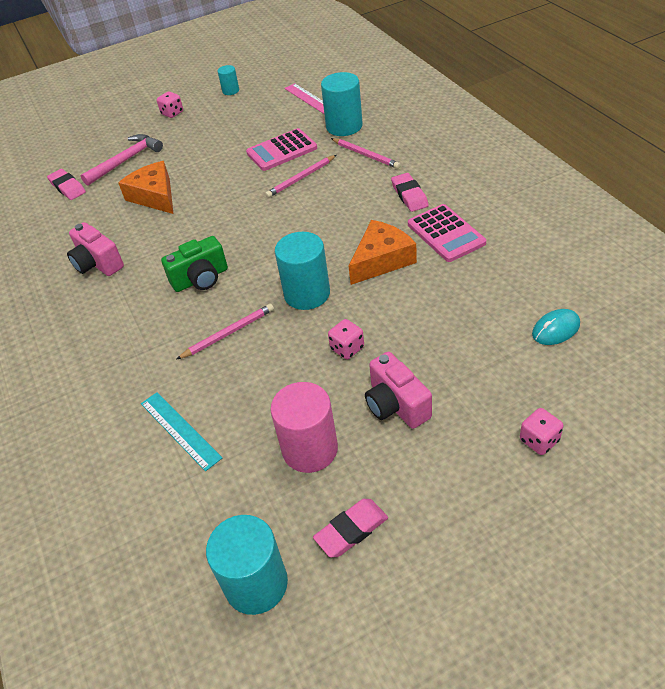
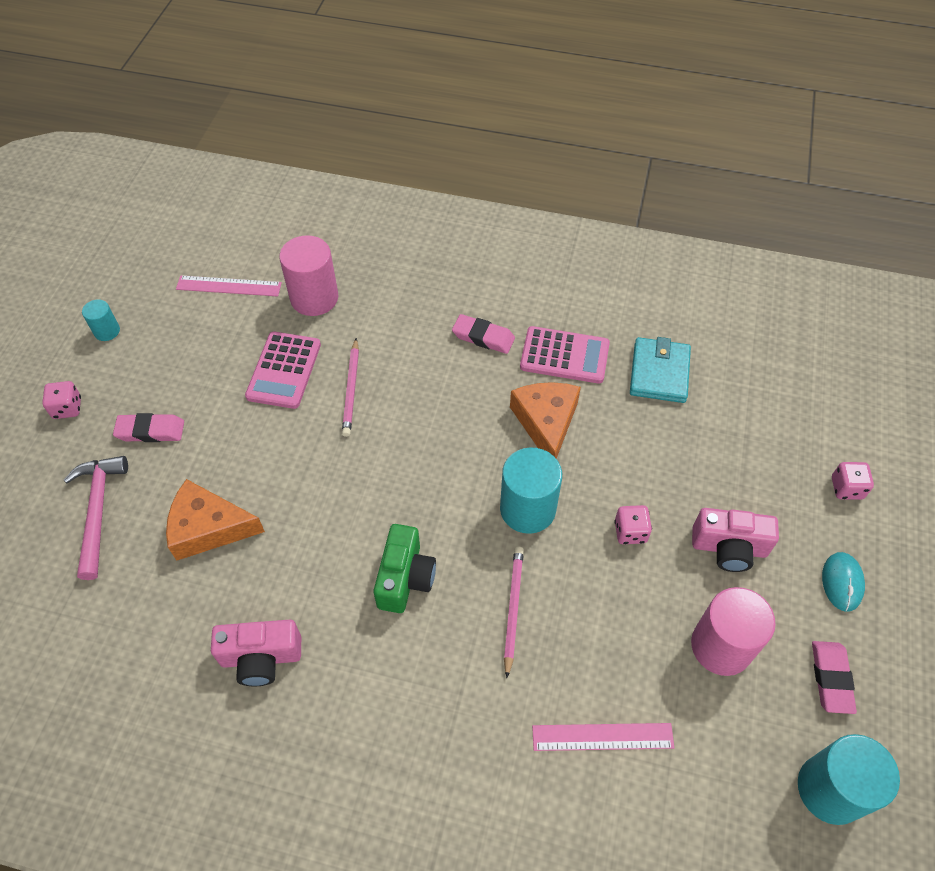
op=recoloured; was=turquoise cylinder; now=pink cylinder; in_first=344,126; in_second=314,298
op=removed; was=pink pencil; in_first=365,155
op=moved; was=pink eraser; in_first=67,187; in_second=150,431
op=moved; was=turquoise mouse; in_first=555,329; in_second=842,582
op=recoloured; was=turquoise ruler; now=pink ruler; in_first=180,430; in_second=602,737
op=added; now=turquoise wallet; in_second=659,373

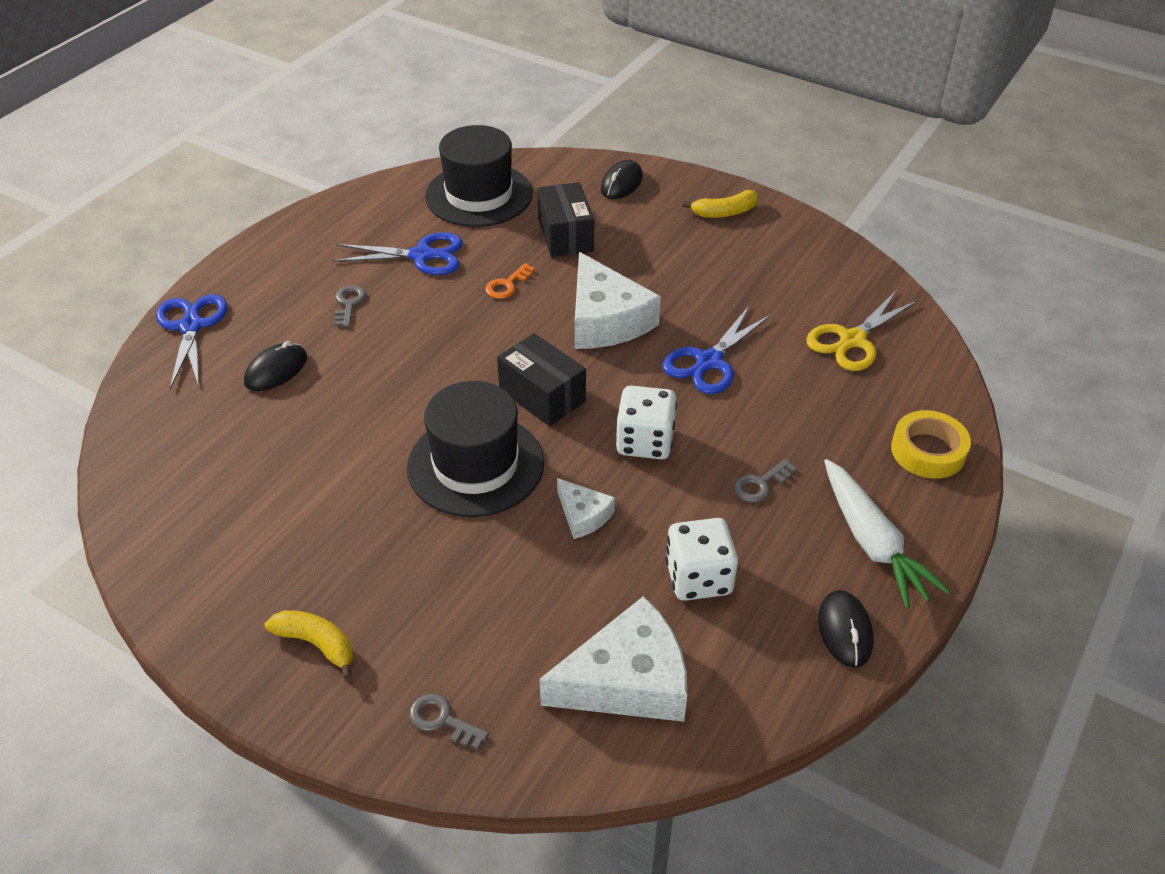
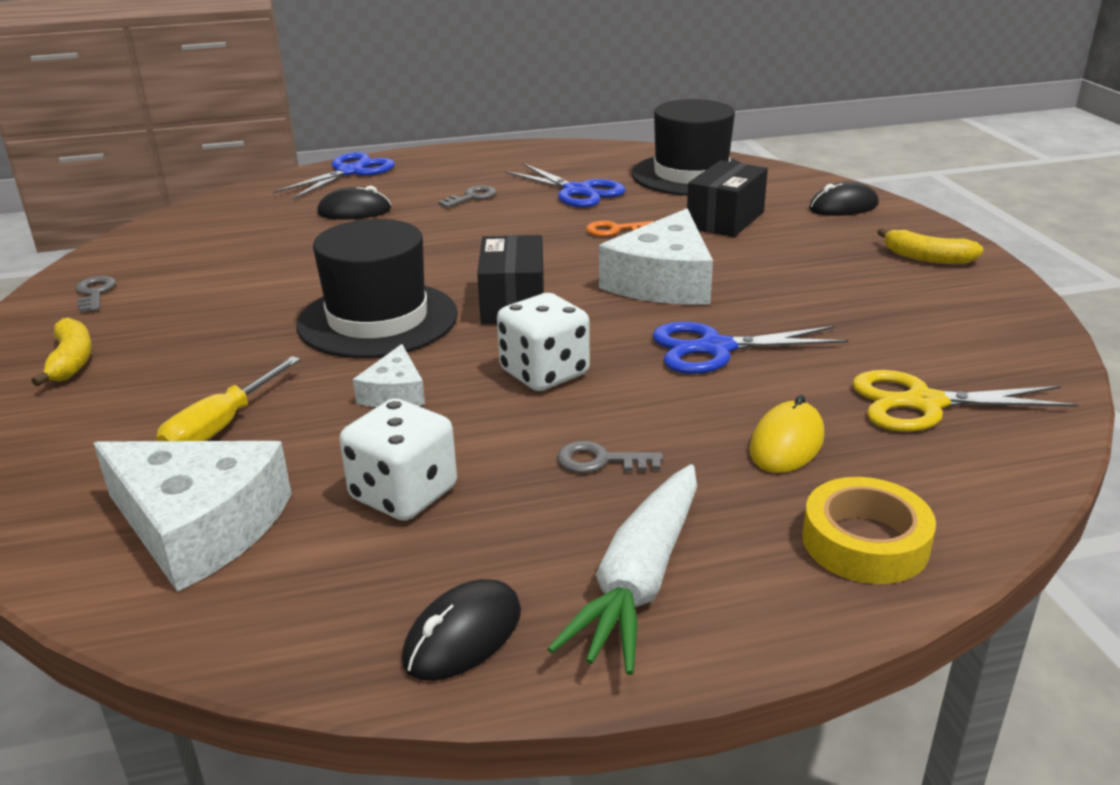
op=moved; was=grey key; in_first=442,720; in_second=94,293
op=added; now=yellow screwdriver; in_second=221,427
op=added; now=yellow mouse; in_second=786,443

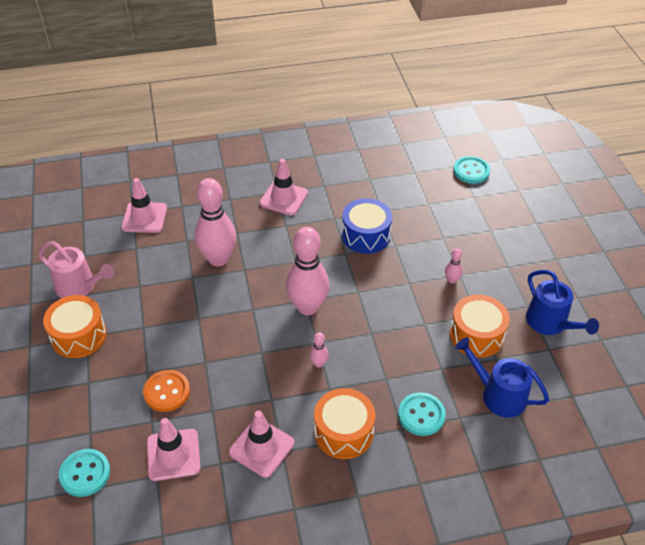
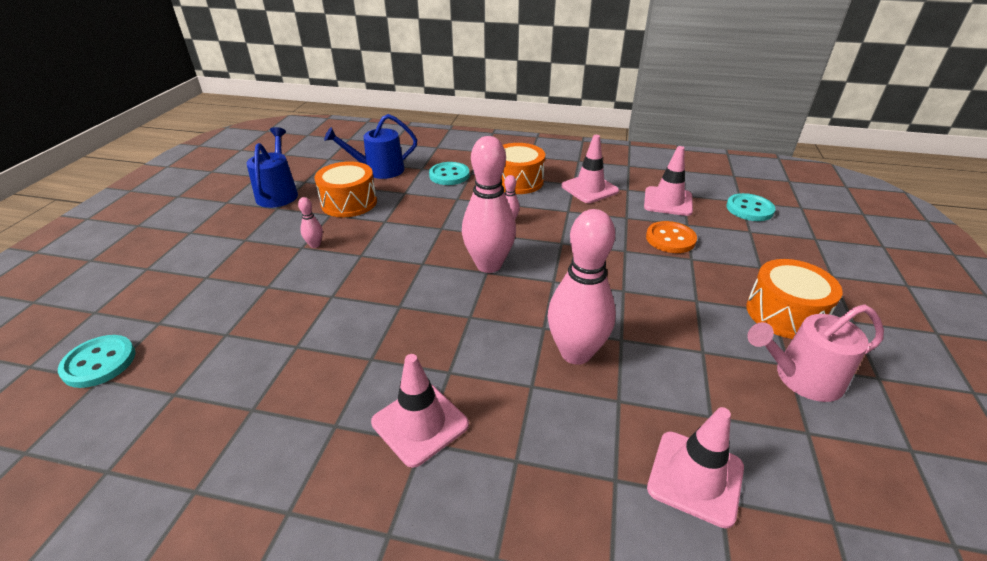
op=removed; was=blue drum; in_first=366,235
op=turned; was=pink watering can; in_first=79,287; in_second=801,378; clockwise=-60
op=turned; was=blue watering can; in_first=498,395; in_second=379,170; clockwise=105

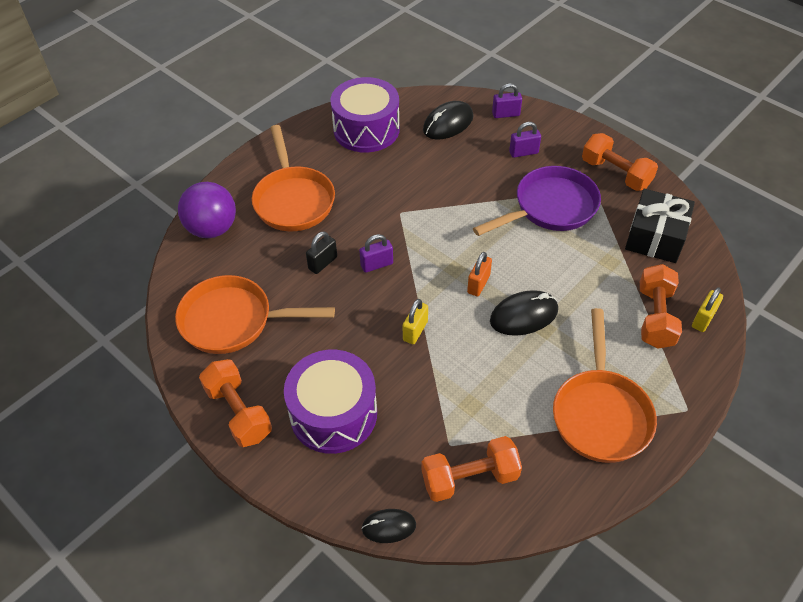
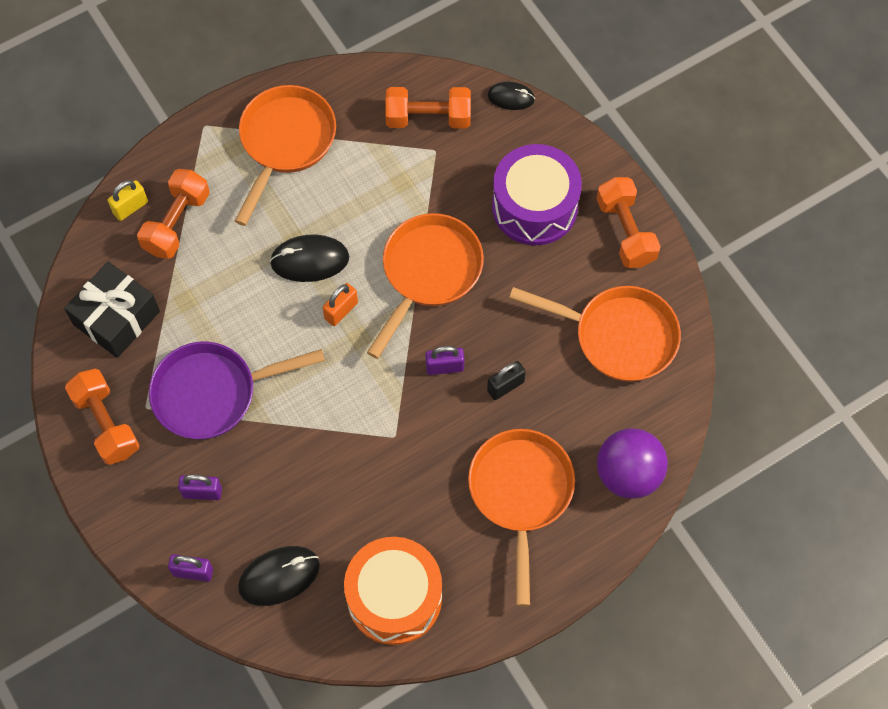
op=recoloured; was=purple drum; now=orange drum; in_first=366,129; in_second=394,597
op=replaced; was=yellow padlock; now=orange pan; in_first=415,331; in_second=428,273

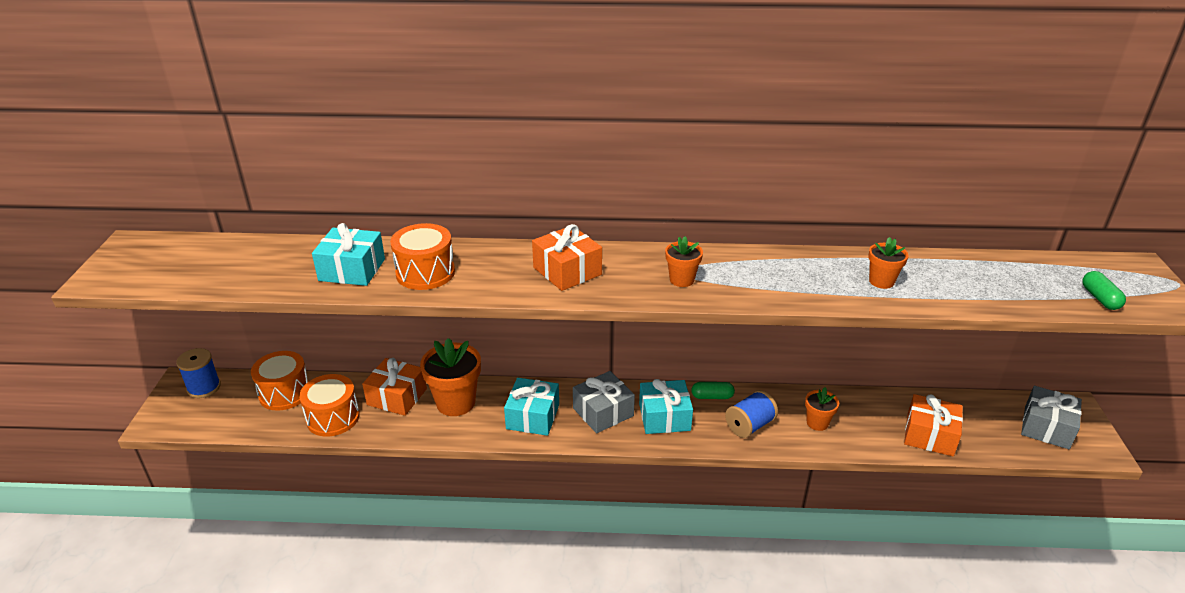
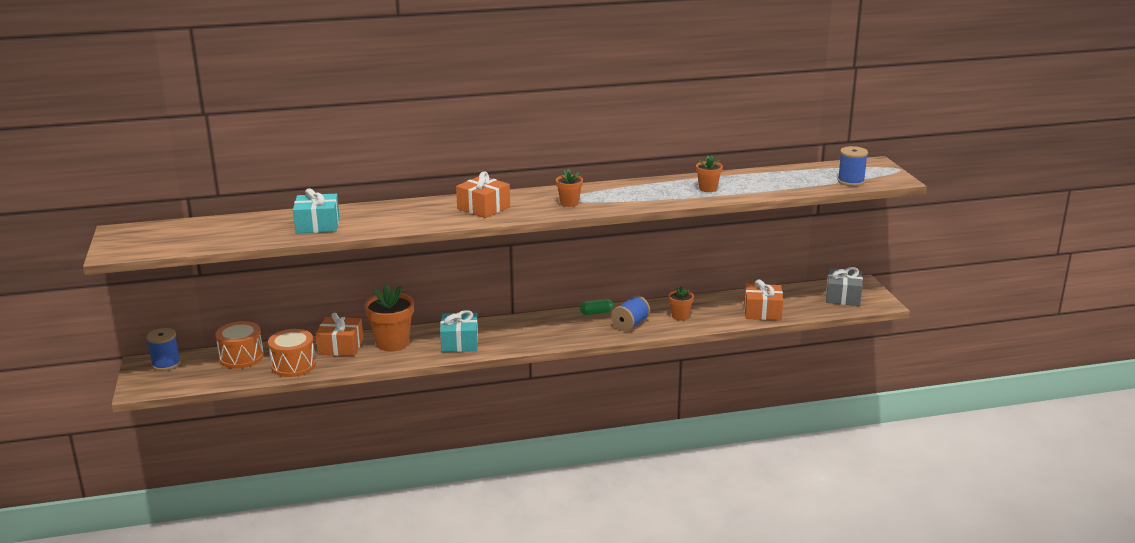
op=removed; was=orange drum; in_first=425,273
op=replaced; was=green capsule; now=blue spool; in_first=1100,298; in_second=851,181
op=removed; was=grey gift; in_first=603,412
op=removed; was=turquoise gift; in_first=664,417

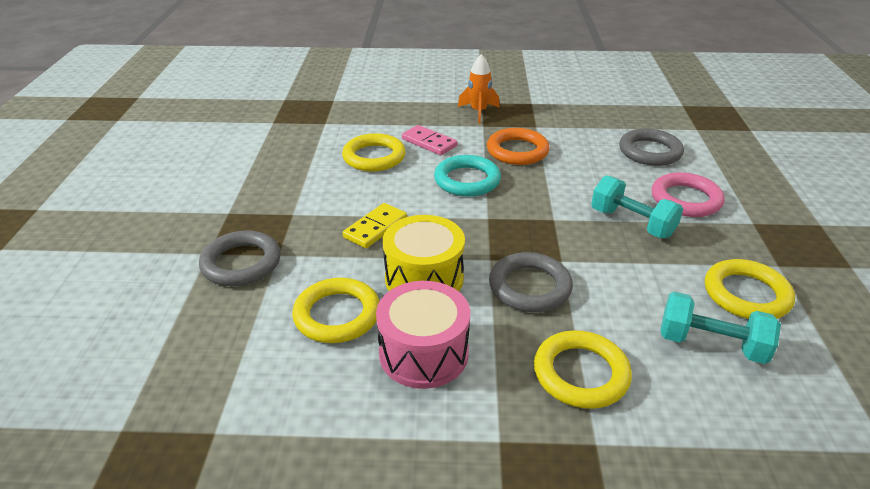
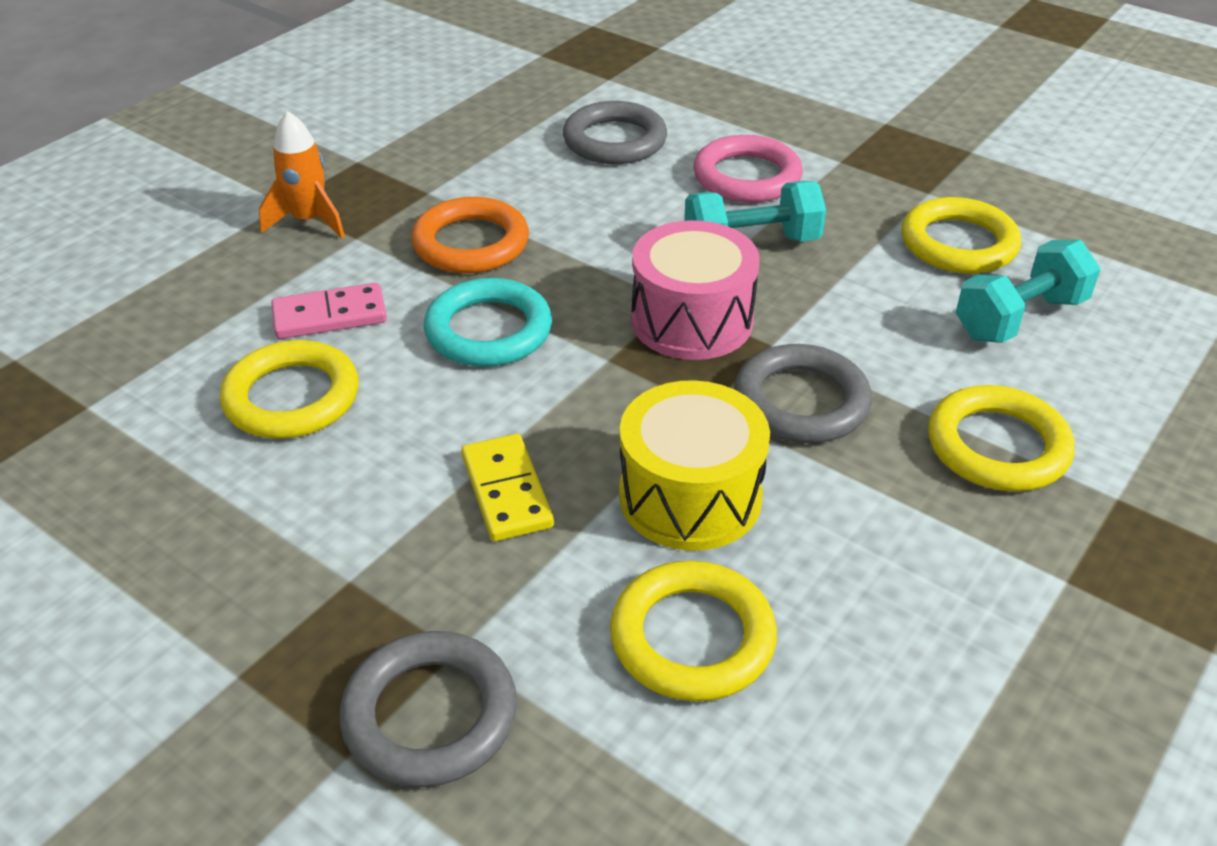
op=moved; was=pink drum; in_first=423,353; in_second=692,320

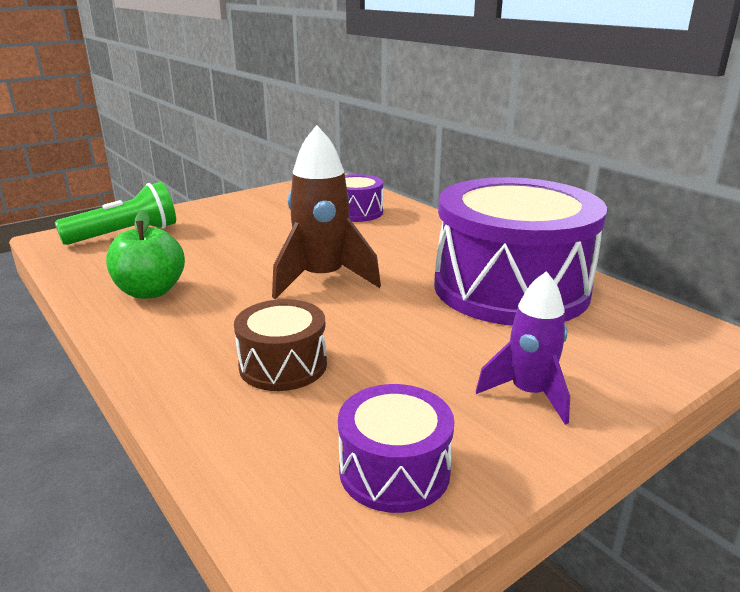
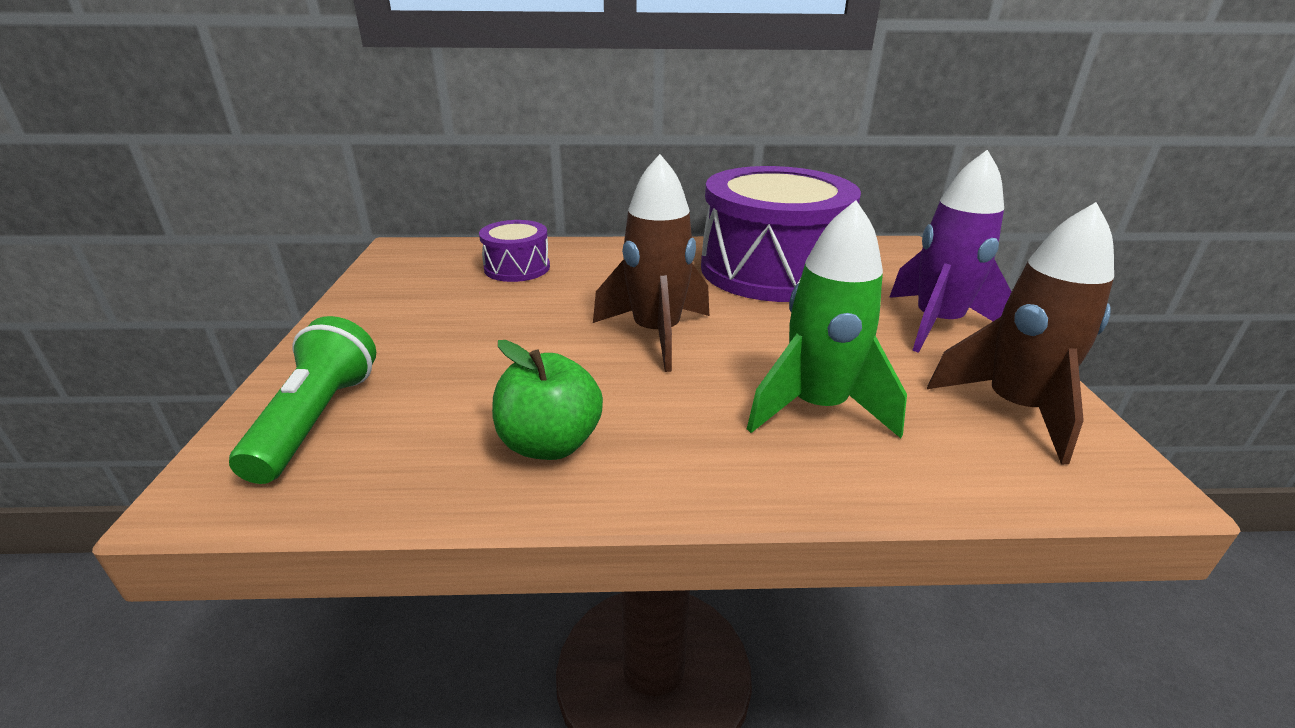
op=resized; was=purple rocket; in_first=529,394; in_second=937,324; ratio=1.55
op=replaced; was=brown drum; now=green rocket; in_first=283,365; in_second=817,408
op=replaced; was=purple drum; now=brown rocket; in_first=394,470; in_second=1014,409

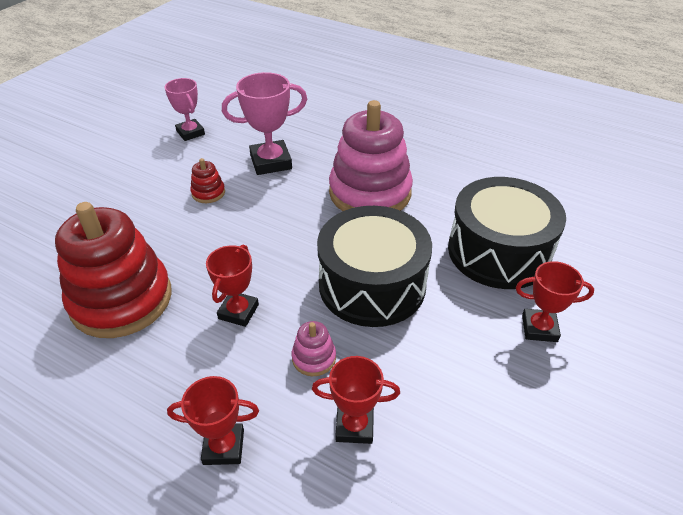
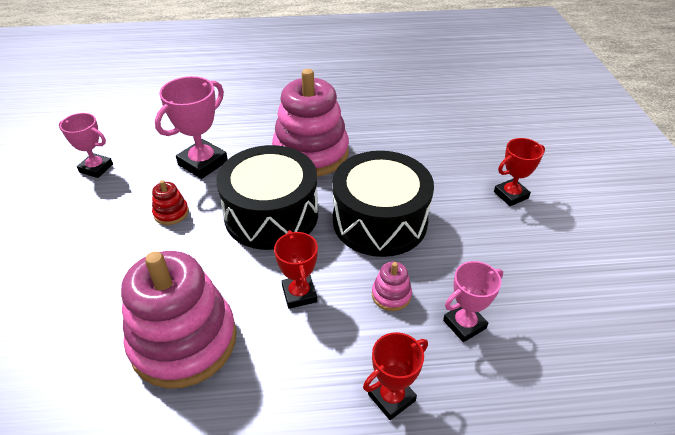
op=moved; was=black drum; in_first=498,251; in_second=271,214
op=recoloured; was=red stacking toy; now=pink stacking toy; in_first=121,299; in_second=184,341
op=recoloured; was=red trophy; now=pink trophy; in_first=354,426; in_second=464,324

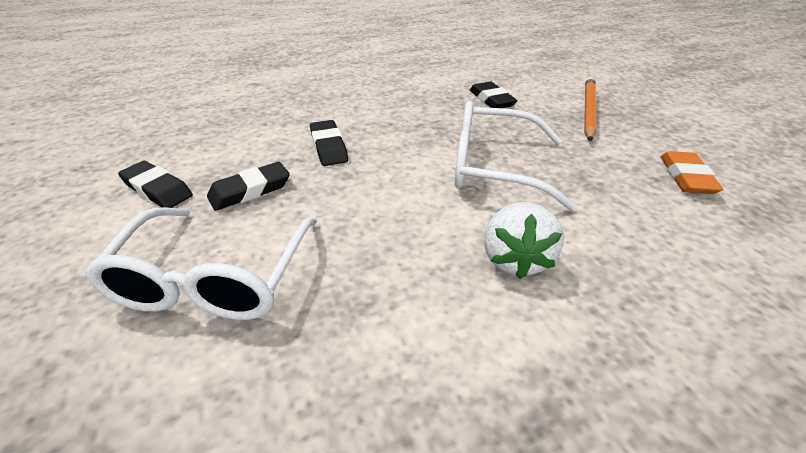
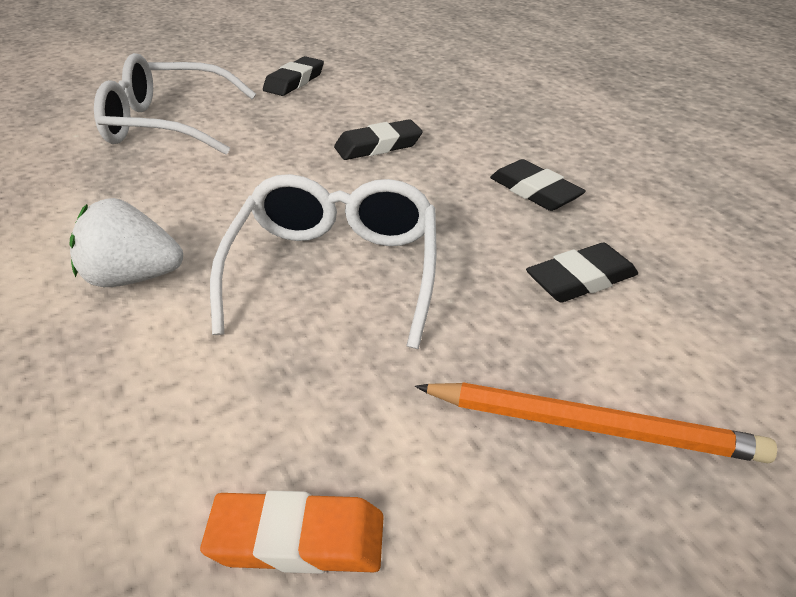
op=moved; was=black eraser; in_first=250,190; in_second=534,191

